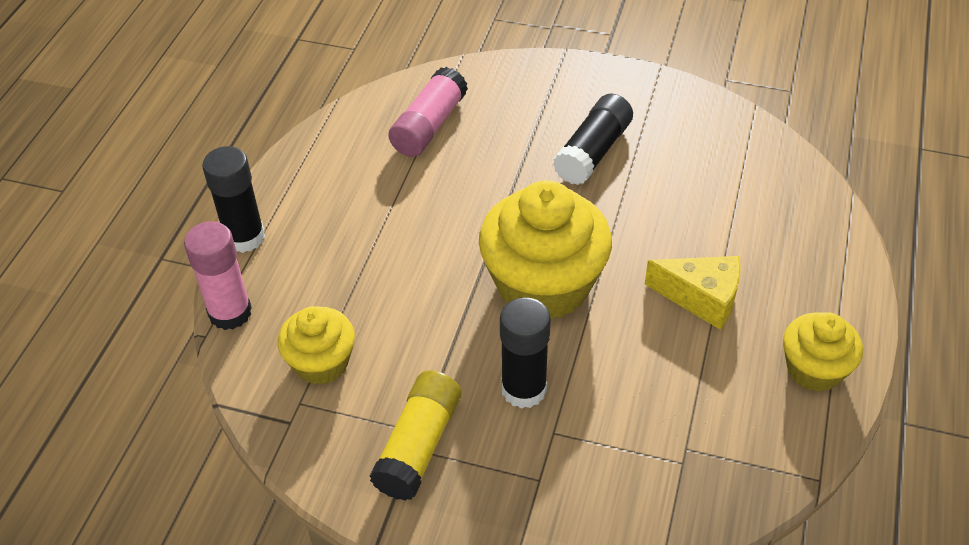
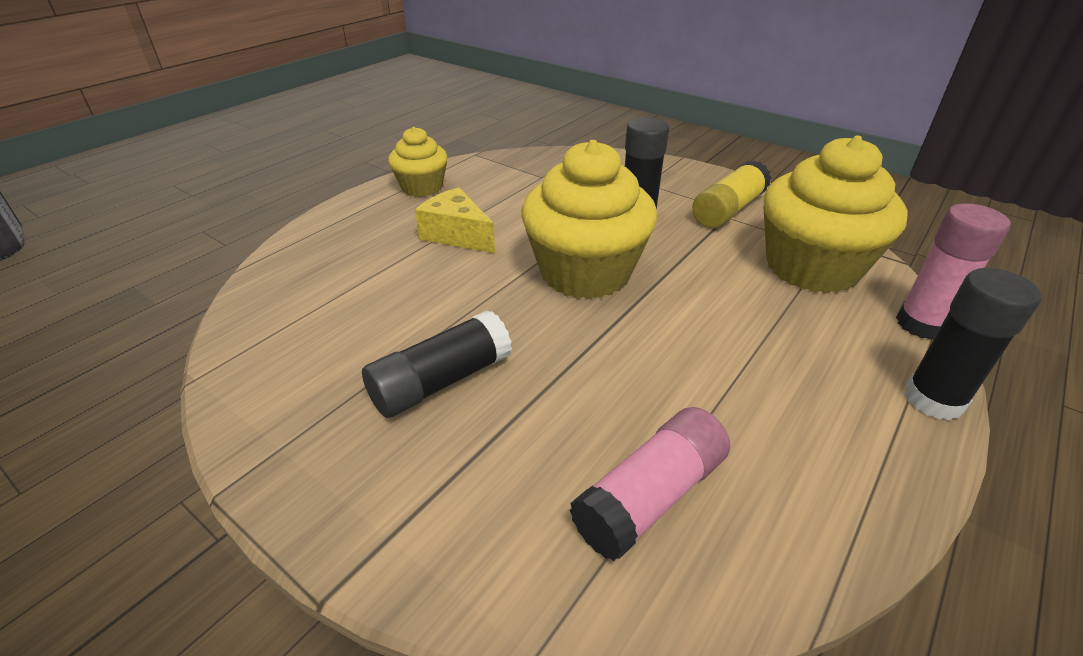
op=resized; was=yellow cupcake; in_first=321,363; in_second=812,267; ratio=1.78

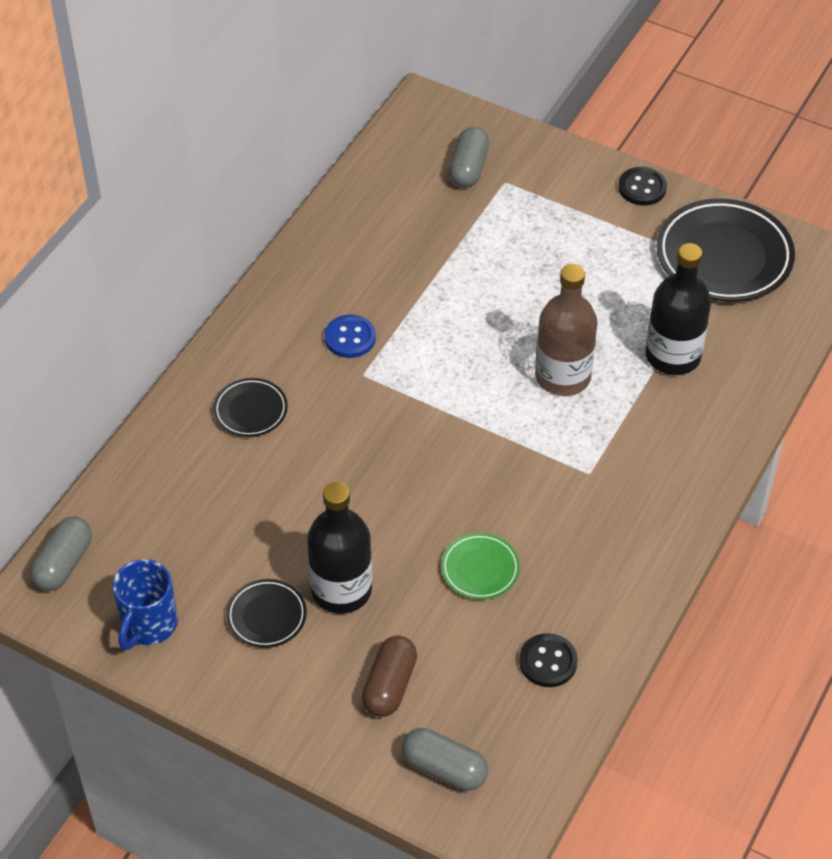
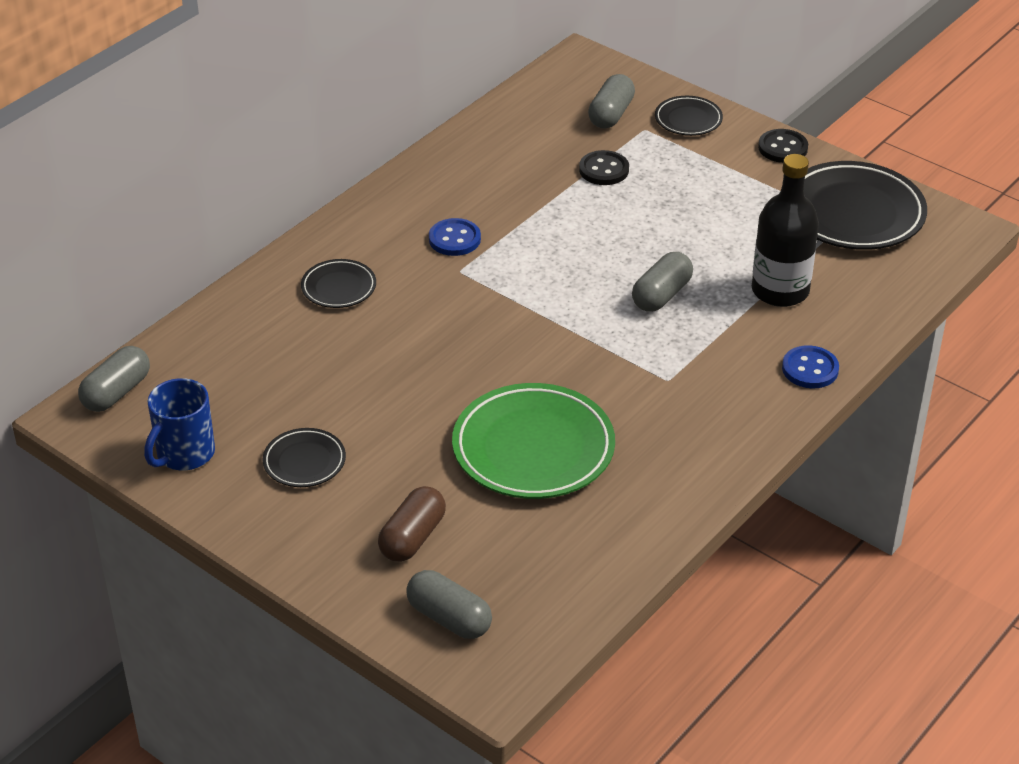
op=replaced; was=brown bottle; now=grey capsule; in_first=563,376; in_second=661,295
op=removed; was=black bottle; in_first=341,590
op=resized; was=green plate; in_first=480,569; in_second=533,448; ratio=1.98
op=moved; was=black button; in_first=548,662; in_second=604,170
op=added; now=black plate; in_second=688,120
op=added; now=blue button; in_second=810,369

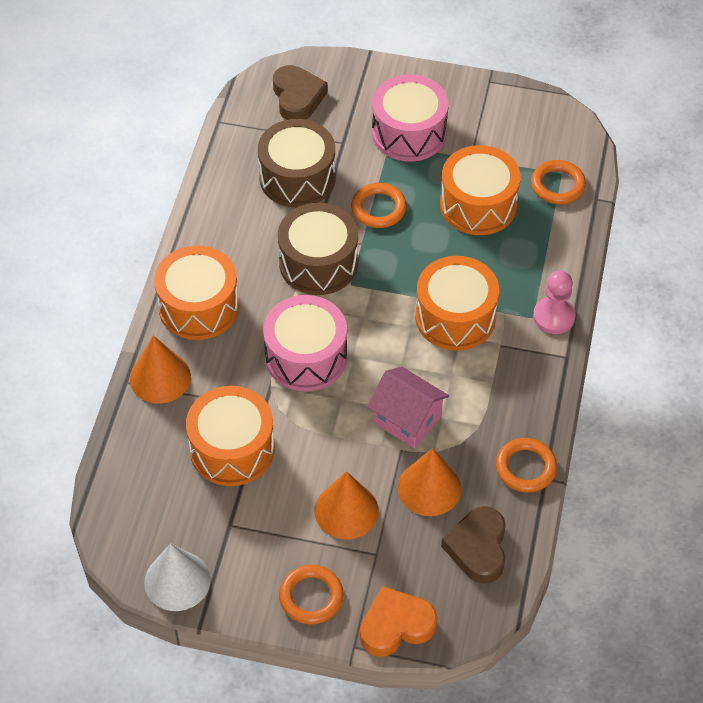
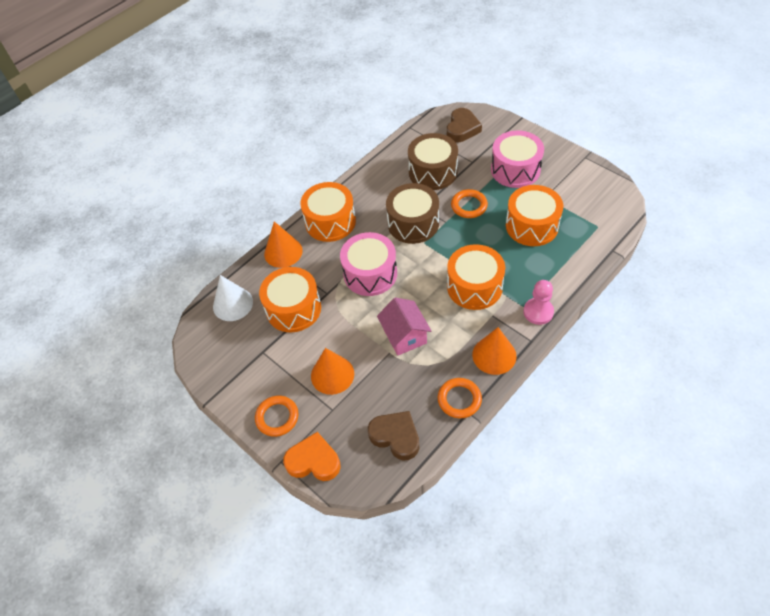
op=removed; was=orange ring; in_first=557,185
op=moved; was=orange cone; in_first=429,488; in_second=494,355
op=turned; was=brown heart; in_first=478,548; in_second=396,437; clockwise=90
op=moved; was=white cone; in_first=177,581; in_second=233,304

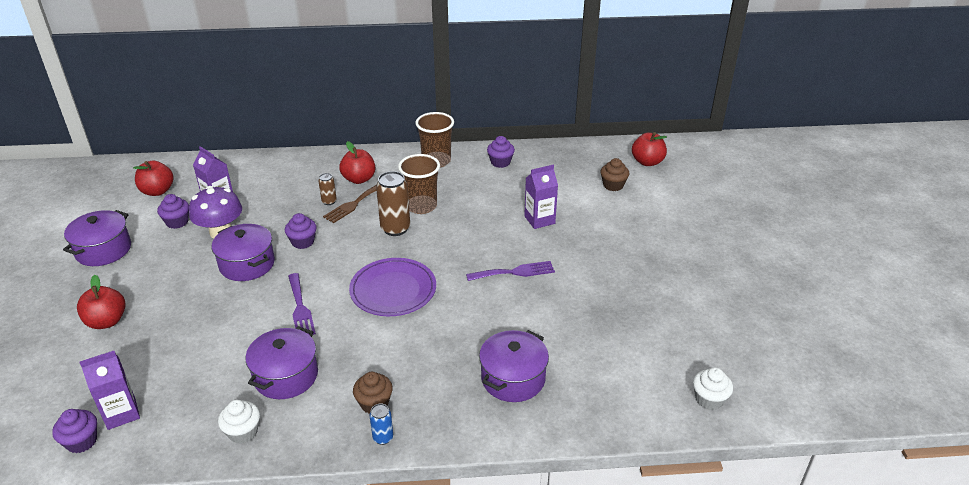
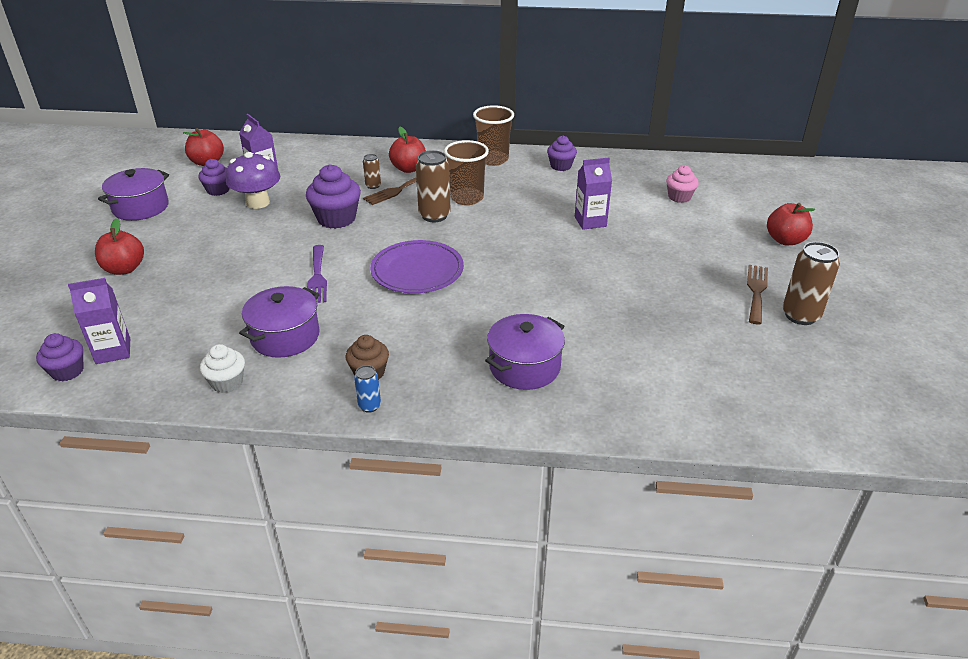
op=moved; was=red apple; in_first=647,162; in_second=785,240
op=recoloured; was=brown cupcake; now=pink cupcake; in_first=613,185; in_second=679,197
op=resized; was=purple cupcake; in_first=303,242; in_second=336,219; ratio=1.63
op=removed; was=purple pot; in_first=247,264
op=removed; was=purple fork; in_first=514,272
op=removed; was=white cupcake; in_first=709,399
op=added; now=brown can; in_second=800,315
op=added; now=brown fork; in_second=756,291

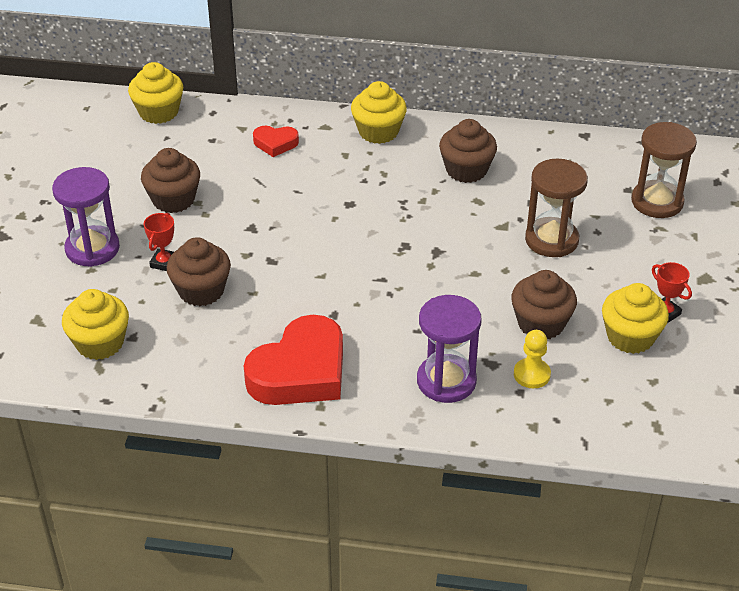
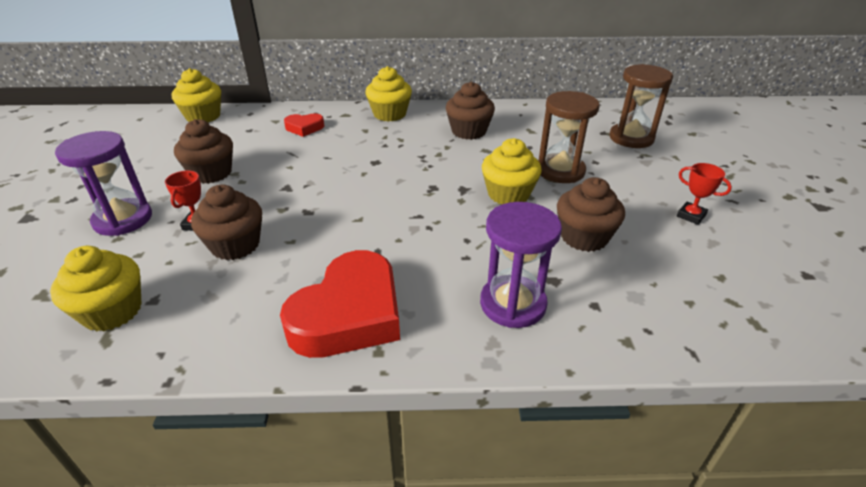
op=moved; was=yellow cupcake; in_first=630,337; in_second=508,194
op=removed; was=yellow pawn; in_first=531,374

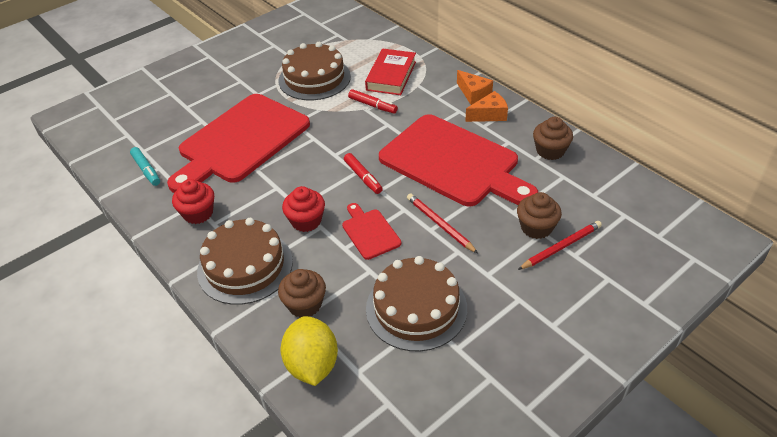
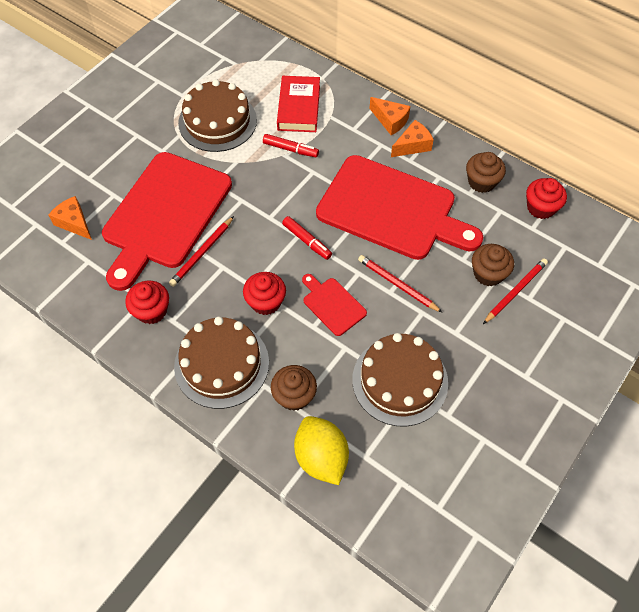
op=removed; was=turquoise marker; in_first=146,170
op=added; now=red cupcake; in_second=541,208
op=added; now=orange cheese; in_second=74,223
op=added; now=red pencil; in_second=202,253

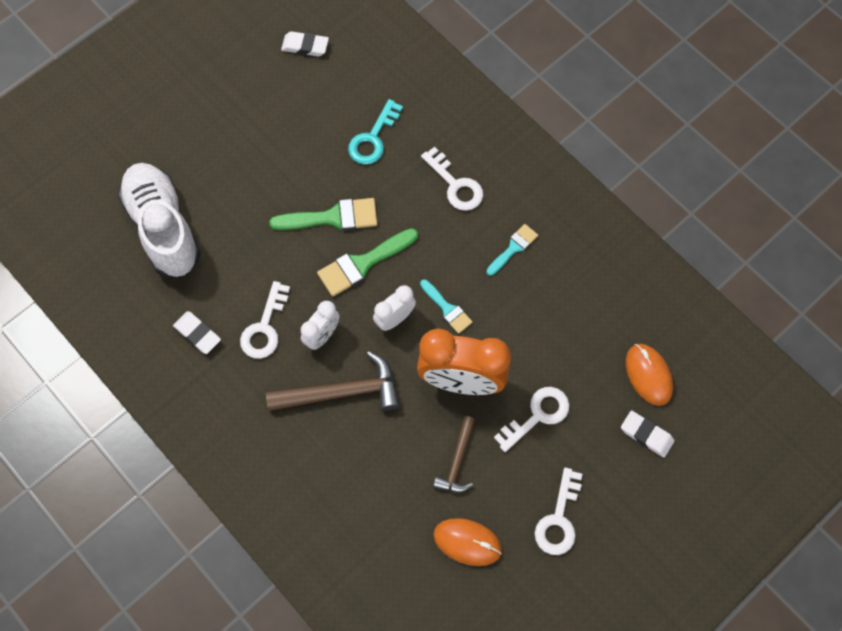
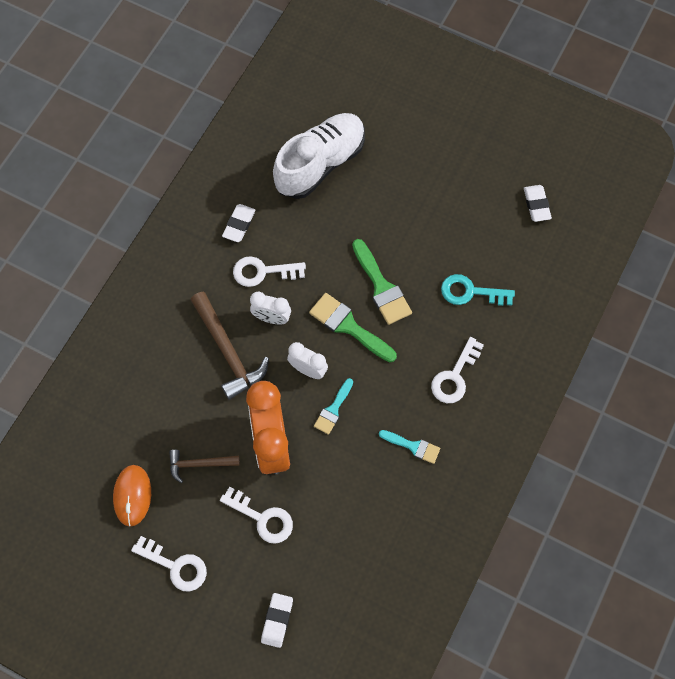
op=removed; was=orange mouse; in_first=648,375
op=turned; was=white key; in_first=559,519; in_second=175,566; clockwise=-150

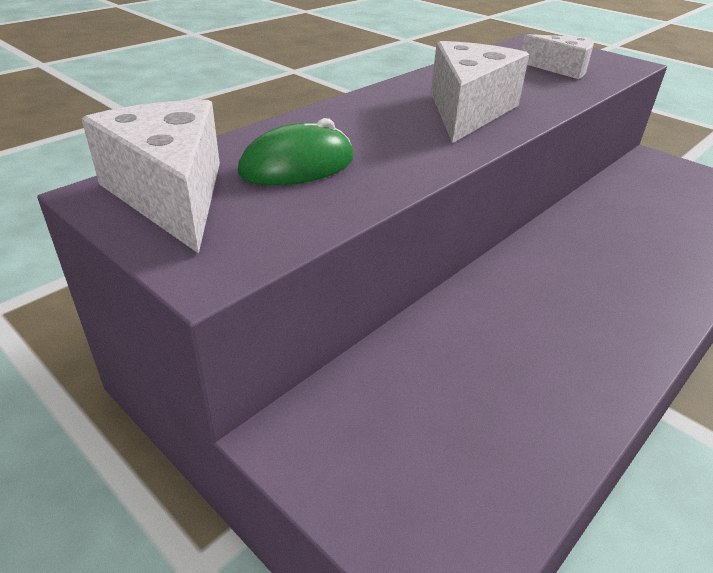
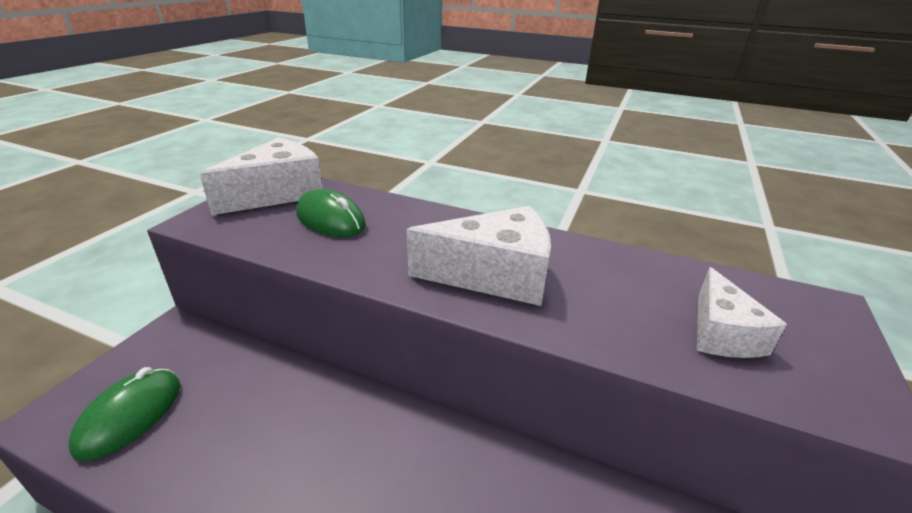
op=added; now=green mouse; in_second=130,416

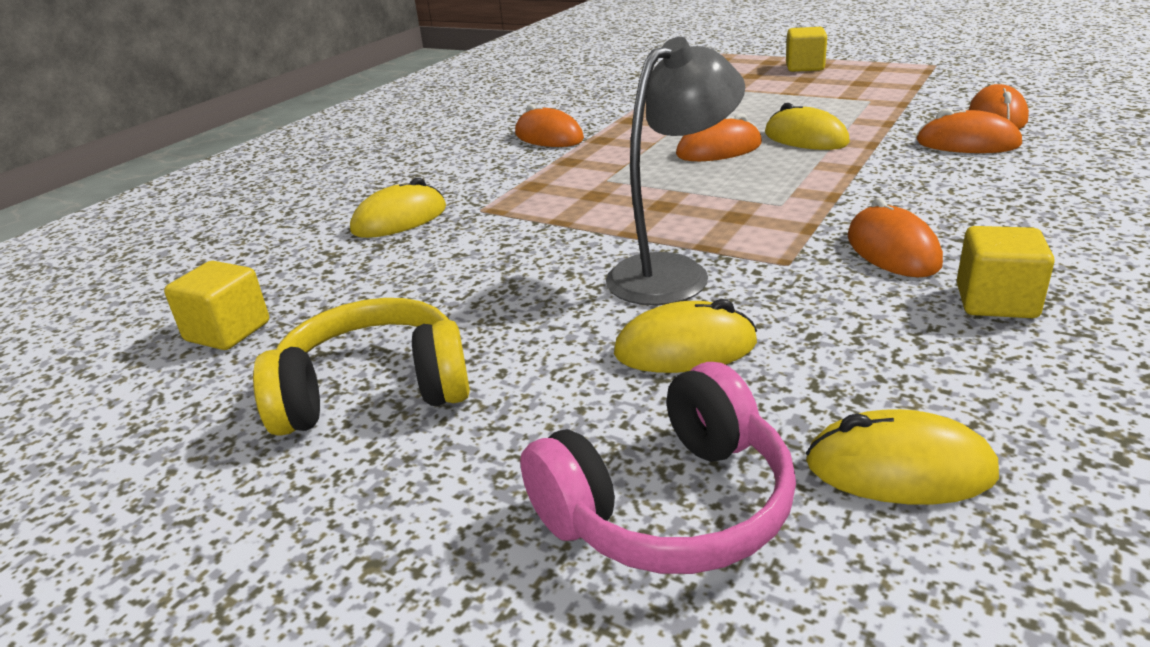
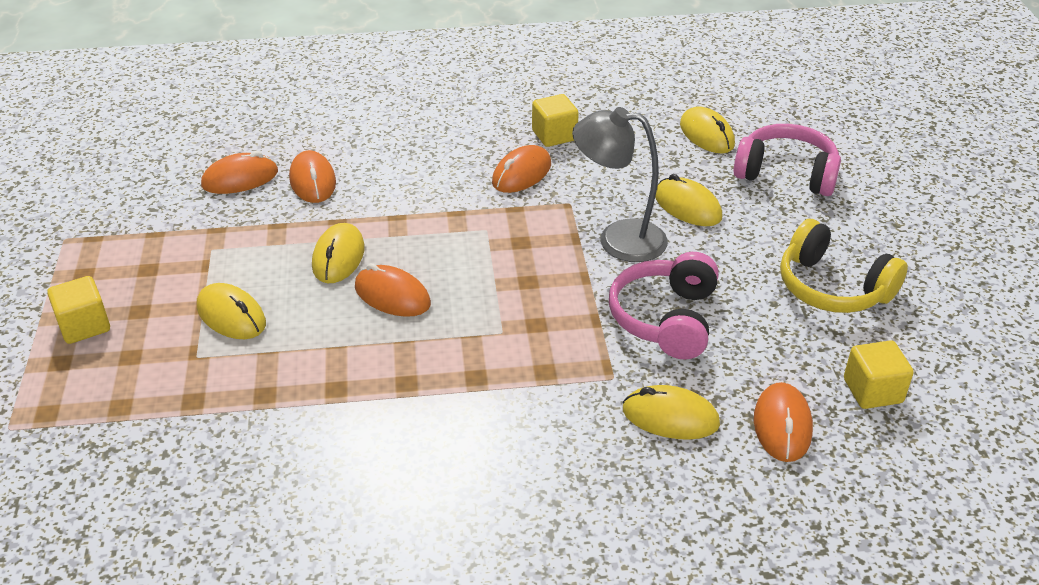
op=moved; was=orange mouse; in_first=549,137; in_second=782,425
op=added; now=pink headphones; in_second=666,319
op=added; now=yellow mouse; in_second=231,316

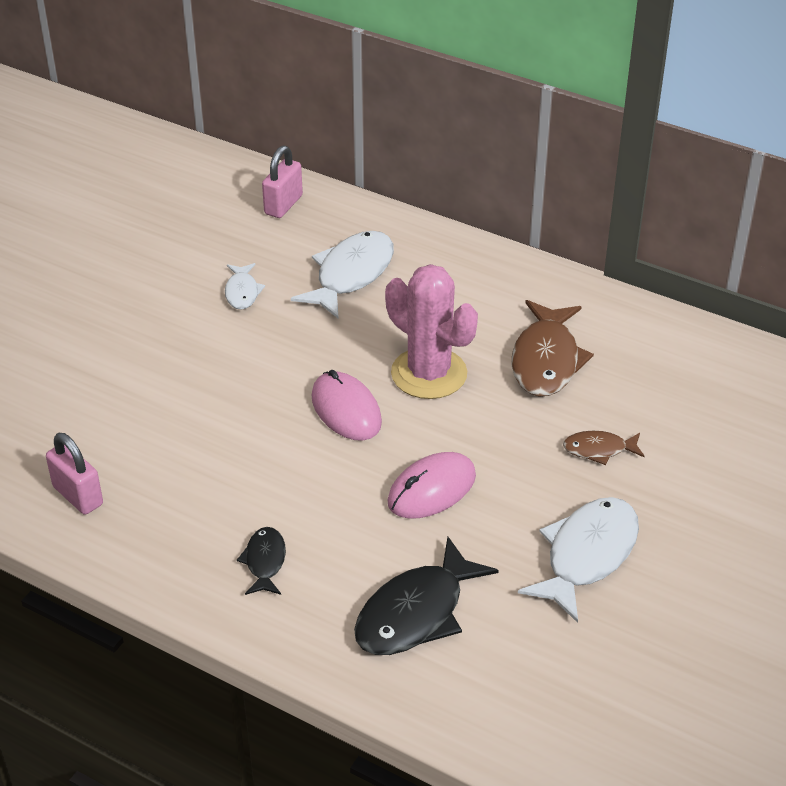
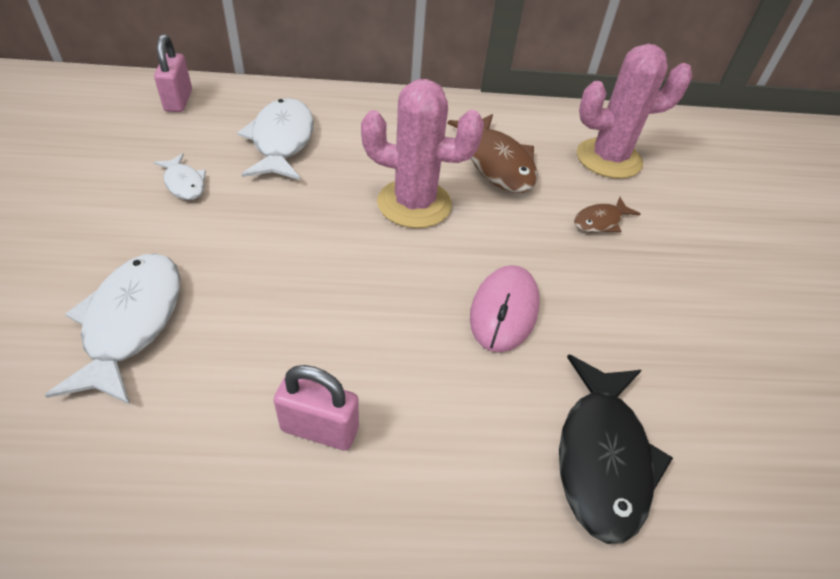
op=removed; was=pink mouse; in_first=346,410
op=moved; was=pink padlock; in_first=78,496; in_second=319,429
op=moved; was=white fish; in_first=587,555; in_second=131,322
op=removed; was=black fish; in_first=265,561
op=added; now=pink cactus; in_second=608,159

